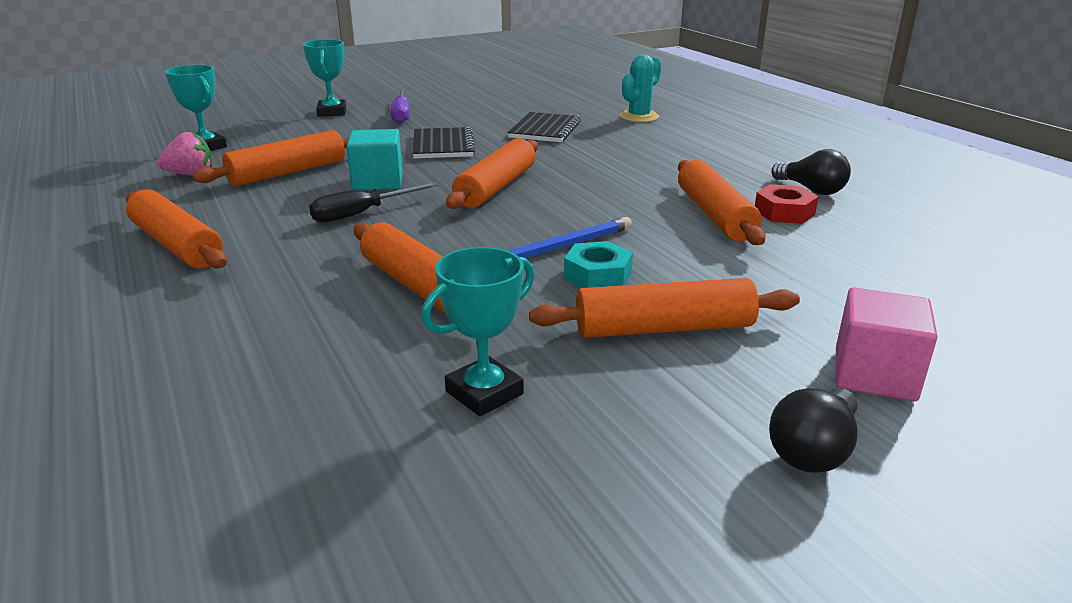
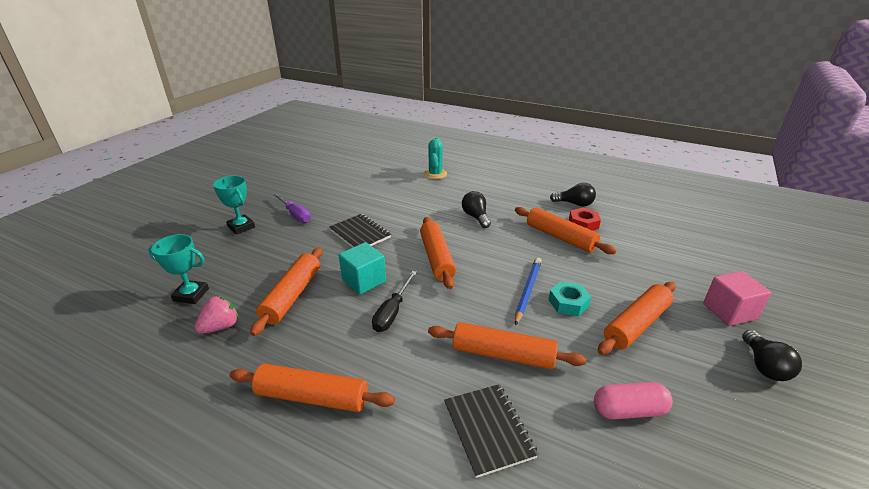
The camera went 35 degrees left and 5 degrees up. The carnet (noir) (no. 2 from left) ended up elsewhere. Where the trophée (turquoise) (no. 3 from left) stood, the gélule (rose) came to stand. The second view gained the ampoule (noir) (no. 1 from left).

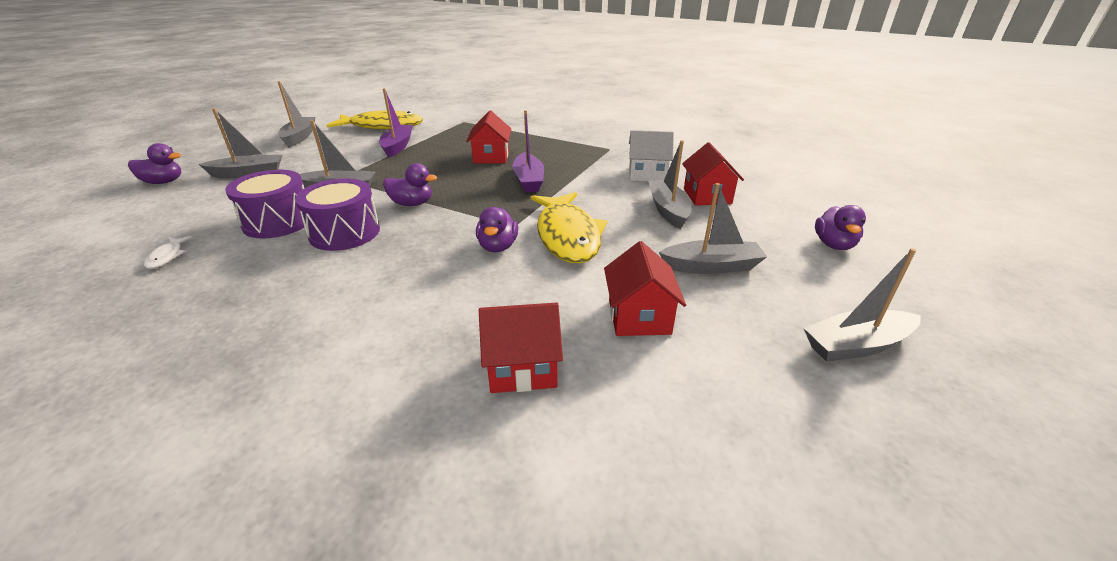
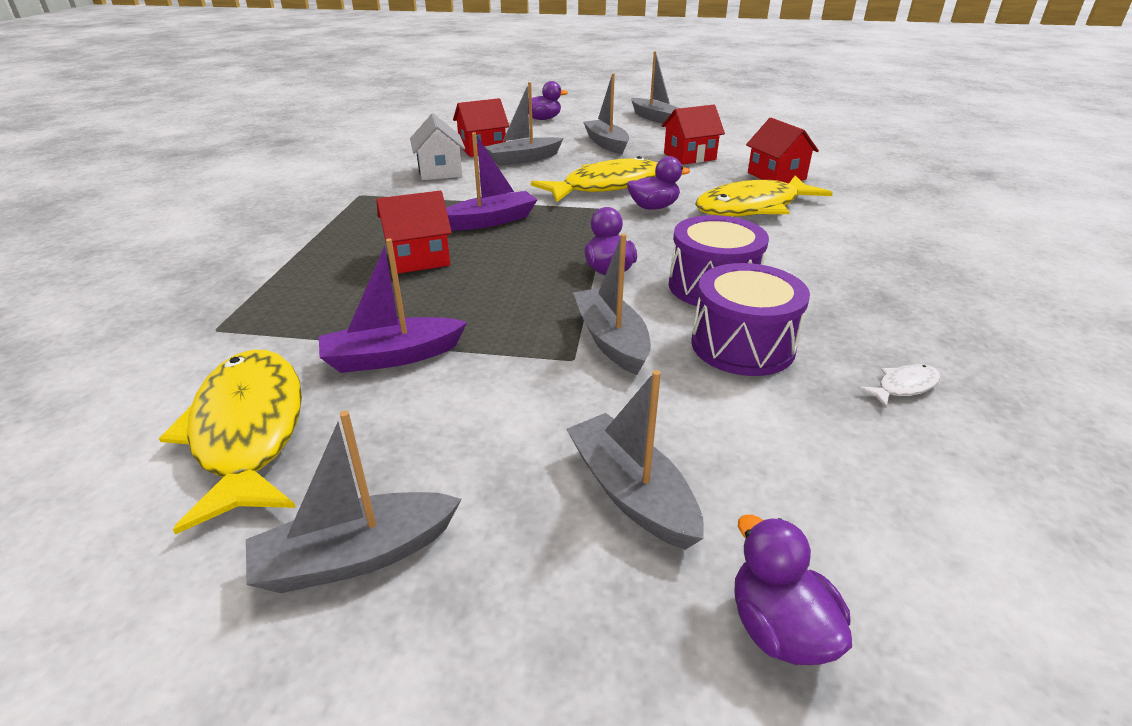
The camera went 110 degrees left and 0 degrees up. The second view gained the poisson (jaune) (no. 3 from left).

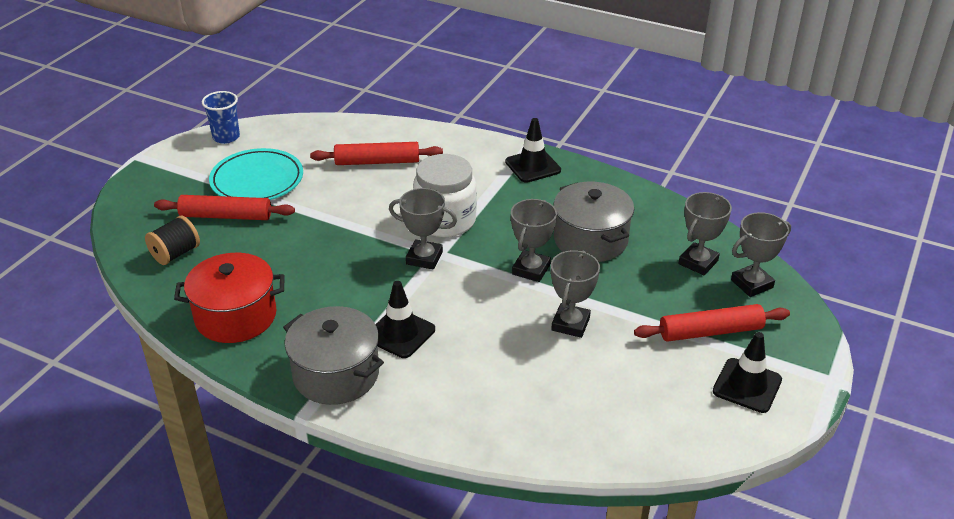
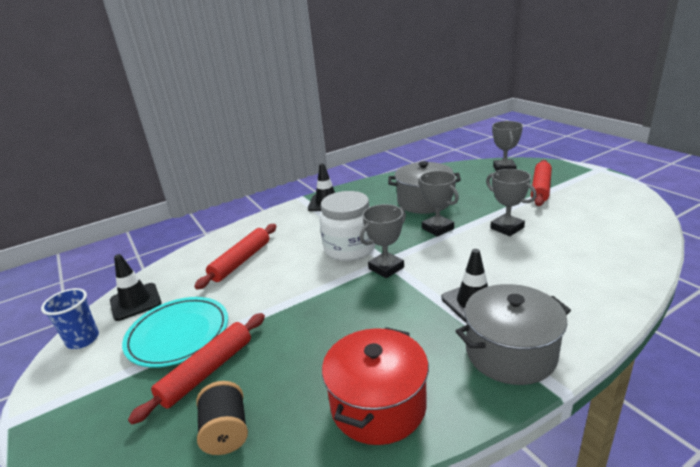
The camera went 55 degrees left and 10 degrees down. The second view lost the trophée (gris) (no. 4 from left). The cône de chantier (noir) (no. 3 from left in the first image) ended up elsewhere.

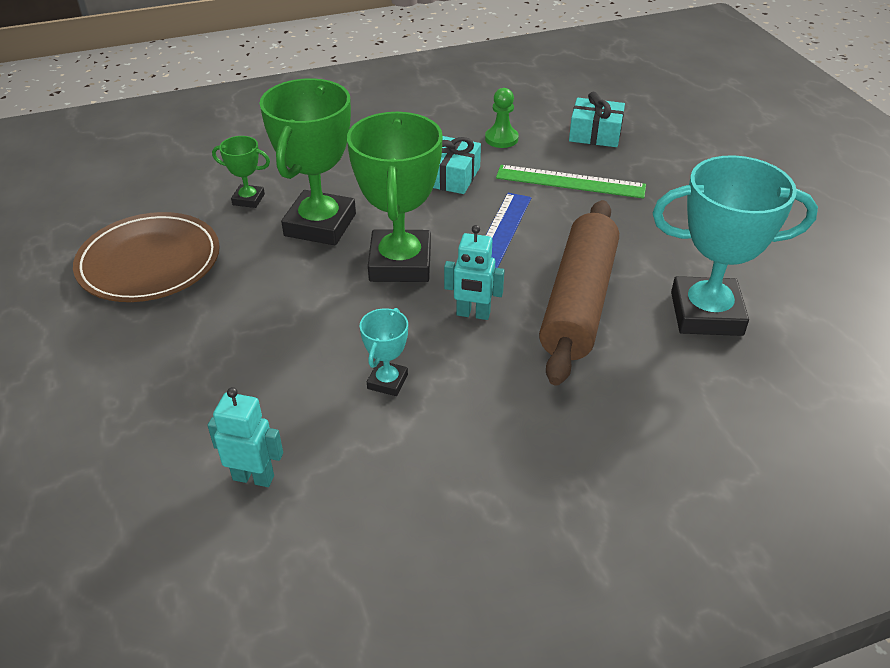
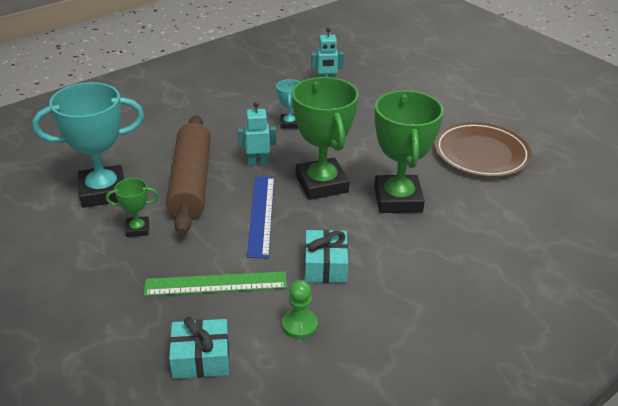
The camera went 160 degrees right and 5 degrees down. The trophée (vert) (no. 1 from left) ended up elsewhere.

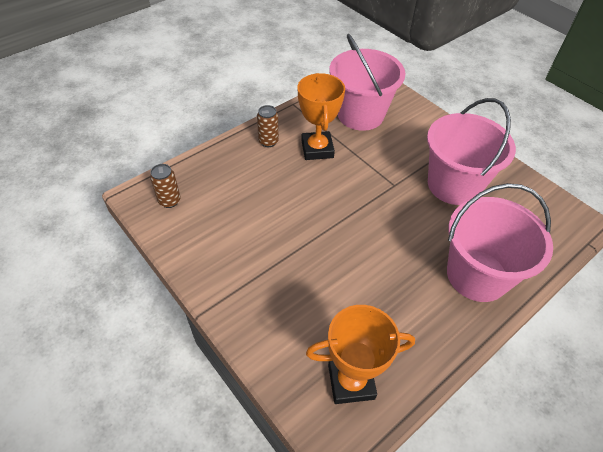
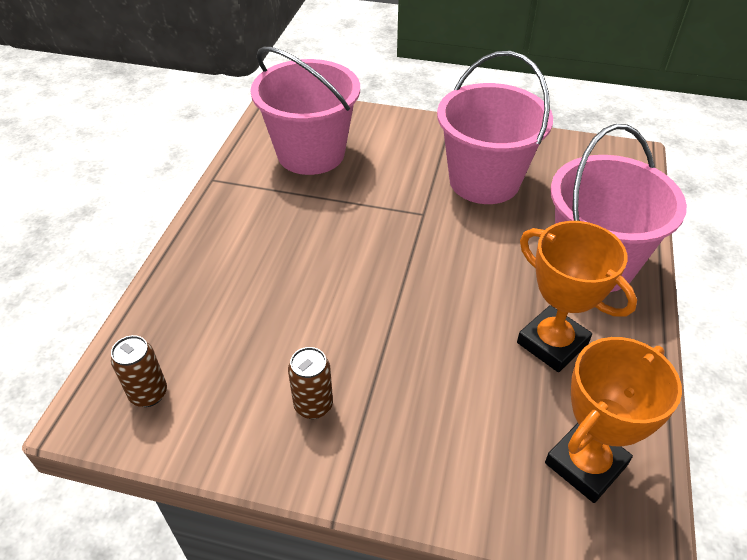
The camera went 35 degrees left and 5 degrees down. The trophée (orange) (no. 1 from left) ended up elsewhere. The canette (marron) (no. 2 from left) ended up elsewhere.

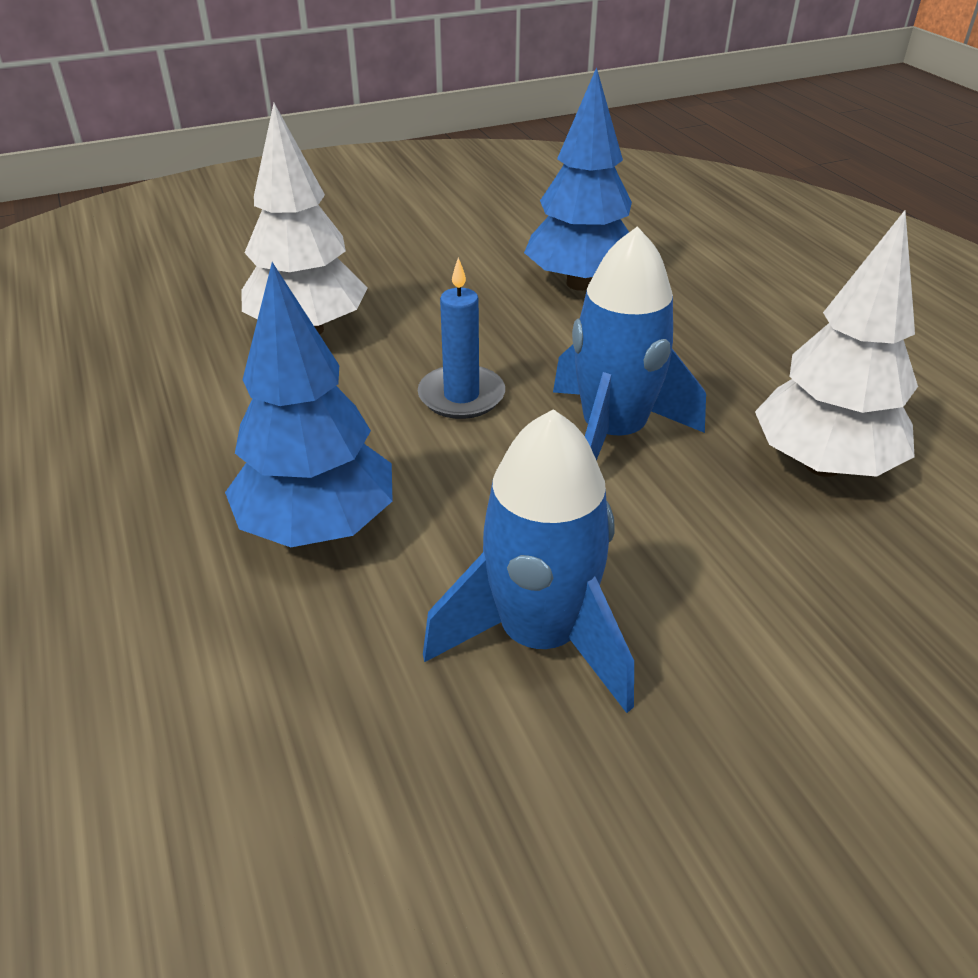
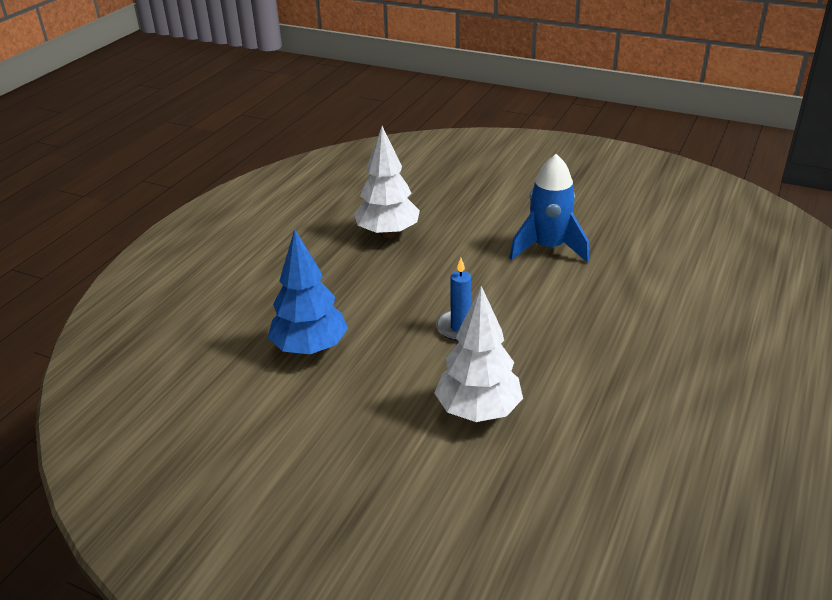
The camera went 130 degrees left and 5 degrees down. The second view lost the fusée (bleu) (no. 2 from left). The second view lost the arbre (bleu) (no. 1 from left).

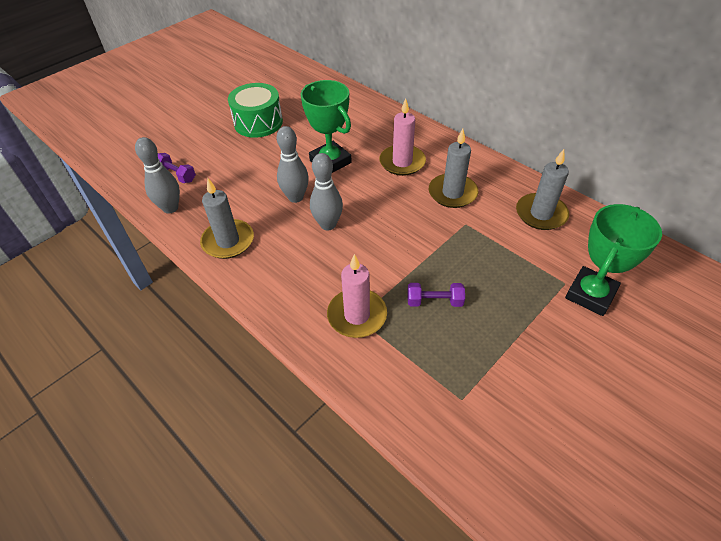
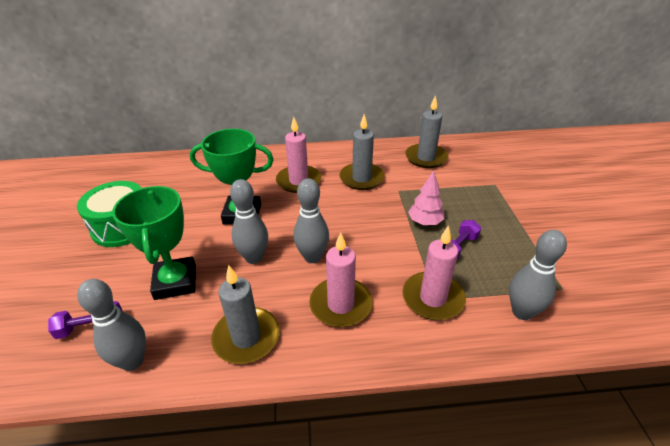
The camera went 50 degrees left and 10 degrees down. The trophée (vert) (no. 2 from left in the first image) ended up elsewhere. The second view gained the arbre (rose). The second view gained the quille (gris) (no. 4 from left). The second view gained the bougie (rose) (no. 2 from left).

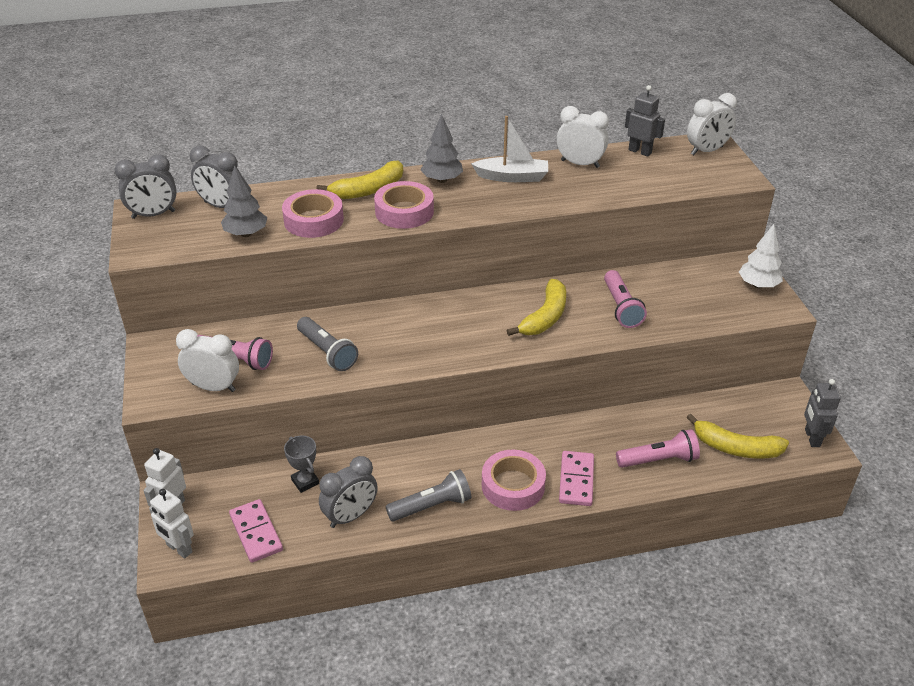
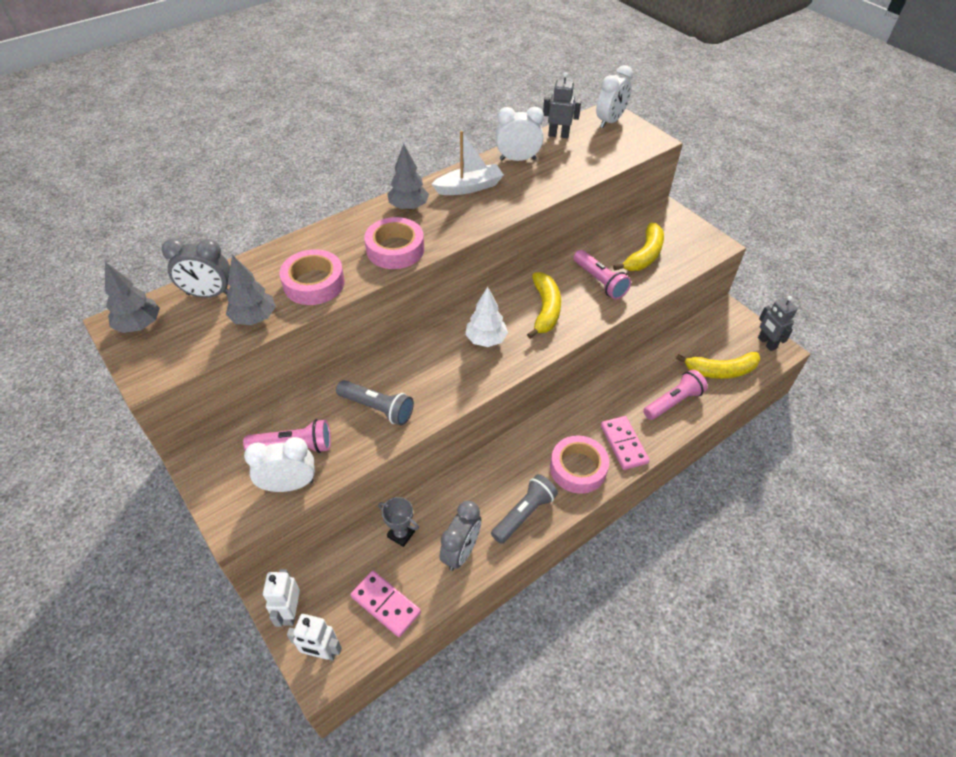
The camera went 25 degrees left and 10 degrees up. Where the réveil (gris) (no. 1 from left) stood, the arbre (gris) (no. 1 from left) came to stand. The banane (jaune) (no. 1 from left in the first image) ended up elsewhere. The arbre (blanc) ended up elsewhere.

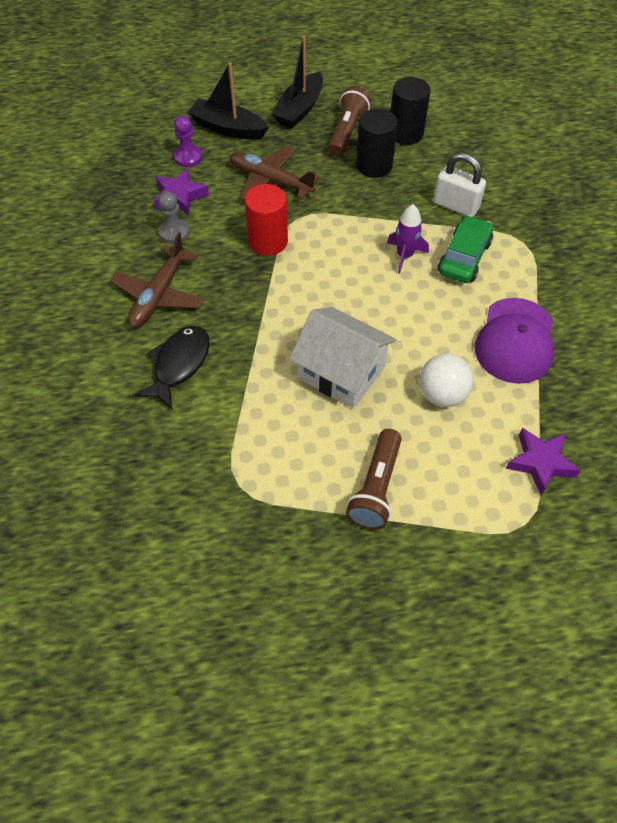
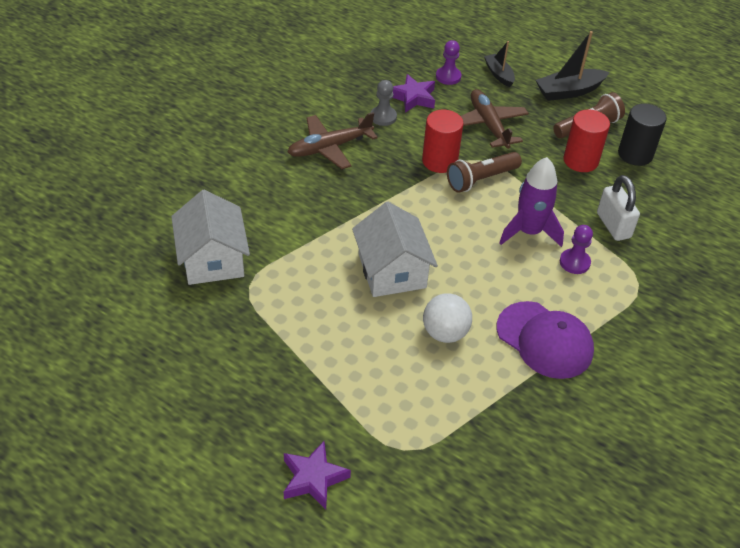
The camera went 40 degrees right and 10 degrees down. The size of the bateau (noir) (no. 1 from left) changed by a factor of 0.63. What was the cylindre (noir) (no. 1 from left) turned into the cylindre (rouge) (no. 2 from left). The size of the fusée (violet) changed by a factor of 1.53. Where the voiture (vert) stood, the pion (violet) (no. 2 from left) came to stand. The casquette (violet) ended up facing another way, 105 degrees counterclockwise from before. The second view lost the poisson (noir). The étoile (violet) (no. 2 from left in the first image) ended up elsewhere. The lampe de poche (marron) (no. 2 from left in the first image) ended up elsewhere. The second view gained the maison (blanc) (no. 1 from left).

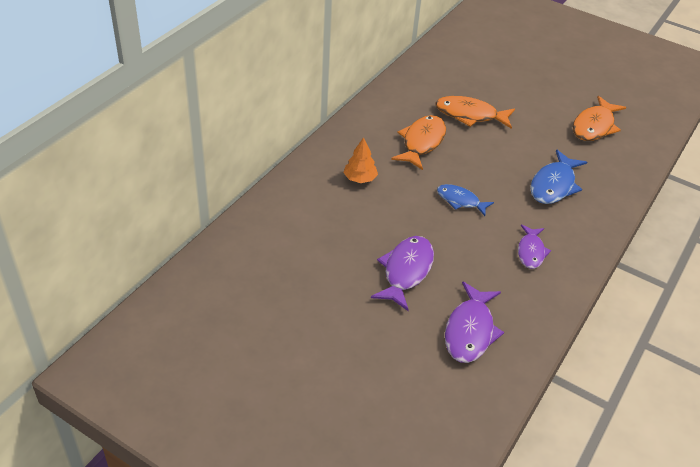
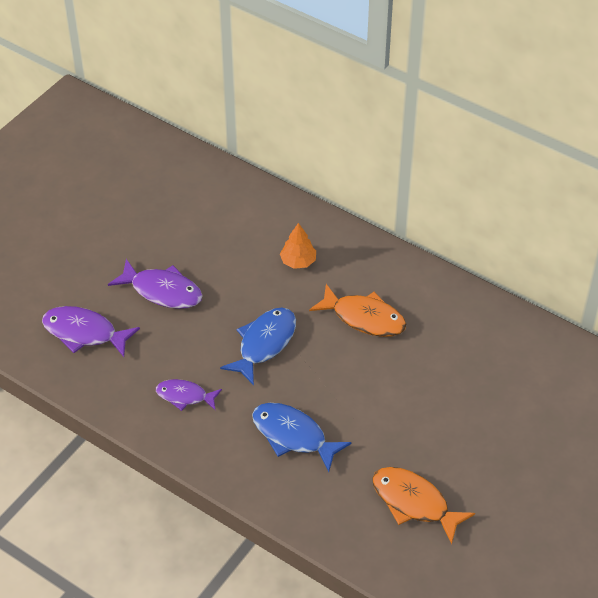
The camera went 95 degrees right and 5 degrees up. The second view lost the poisson (orange) (no. 2 from left). The size of the poisson (bleu) (no. 1 from left) changed by a factor of 1.55.

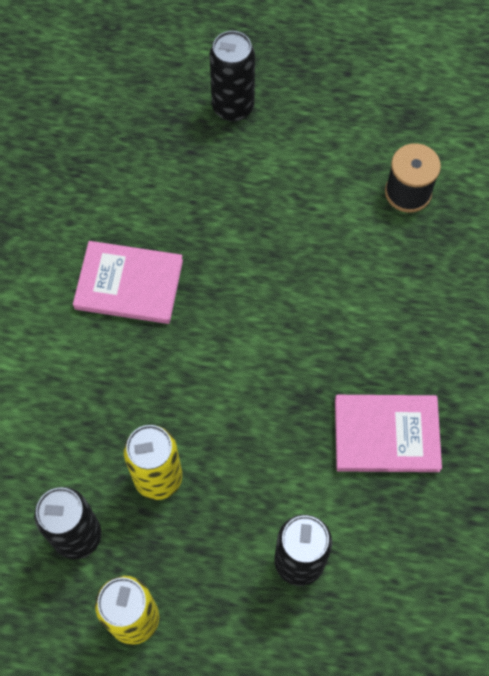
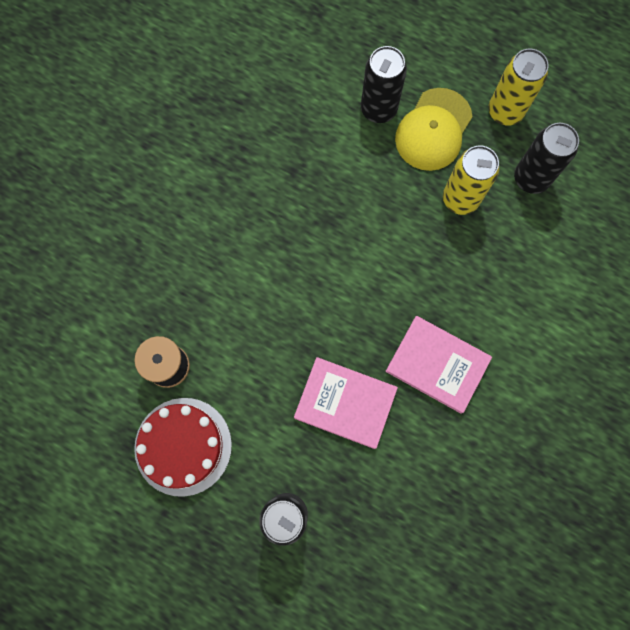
The camera went 160 degrees left and 10 degrees up. The livre (rose) (no. 2 from left in the first image) ended up elsewhere. The second view gained the casquette (jaune). The second view gained the gâteau (rouge).

